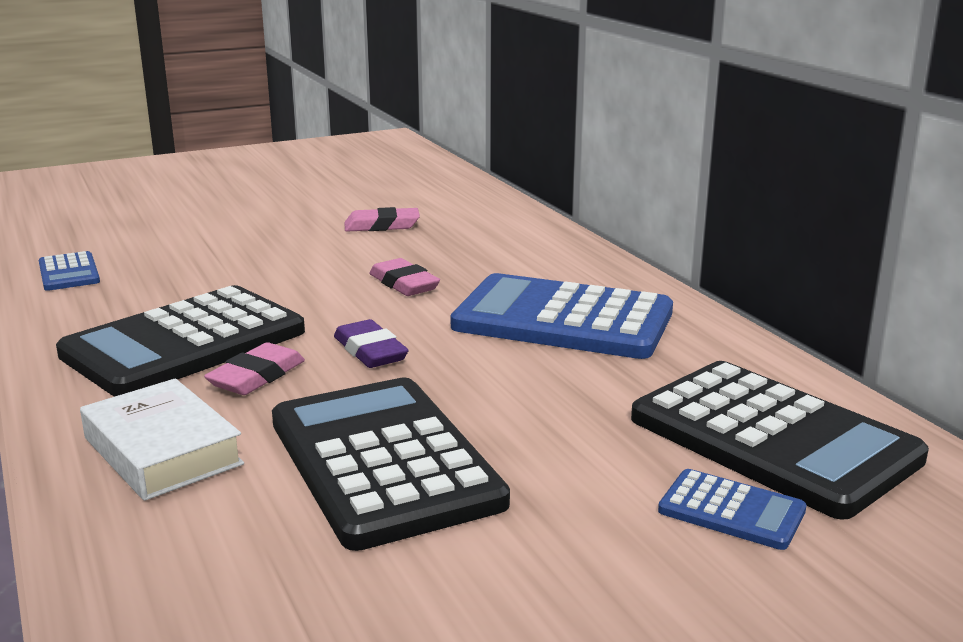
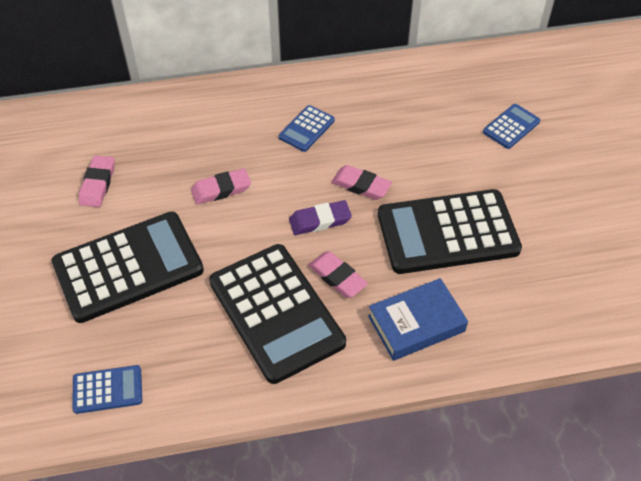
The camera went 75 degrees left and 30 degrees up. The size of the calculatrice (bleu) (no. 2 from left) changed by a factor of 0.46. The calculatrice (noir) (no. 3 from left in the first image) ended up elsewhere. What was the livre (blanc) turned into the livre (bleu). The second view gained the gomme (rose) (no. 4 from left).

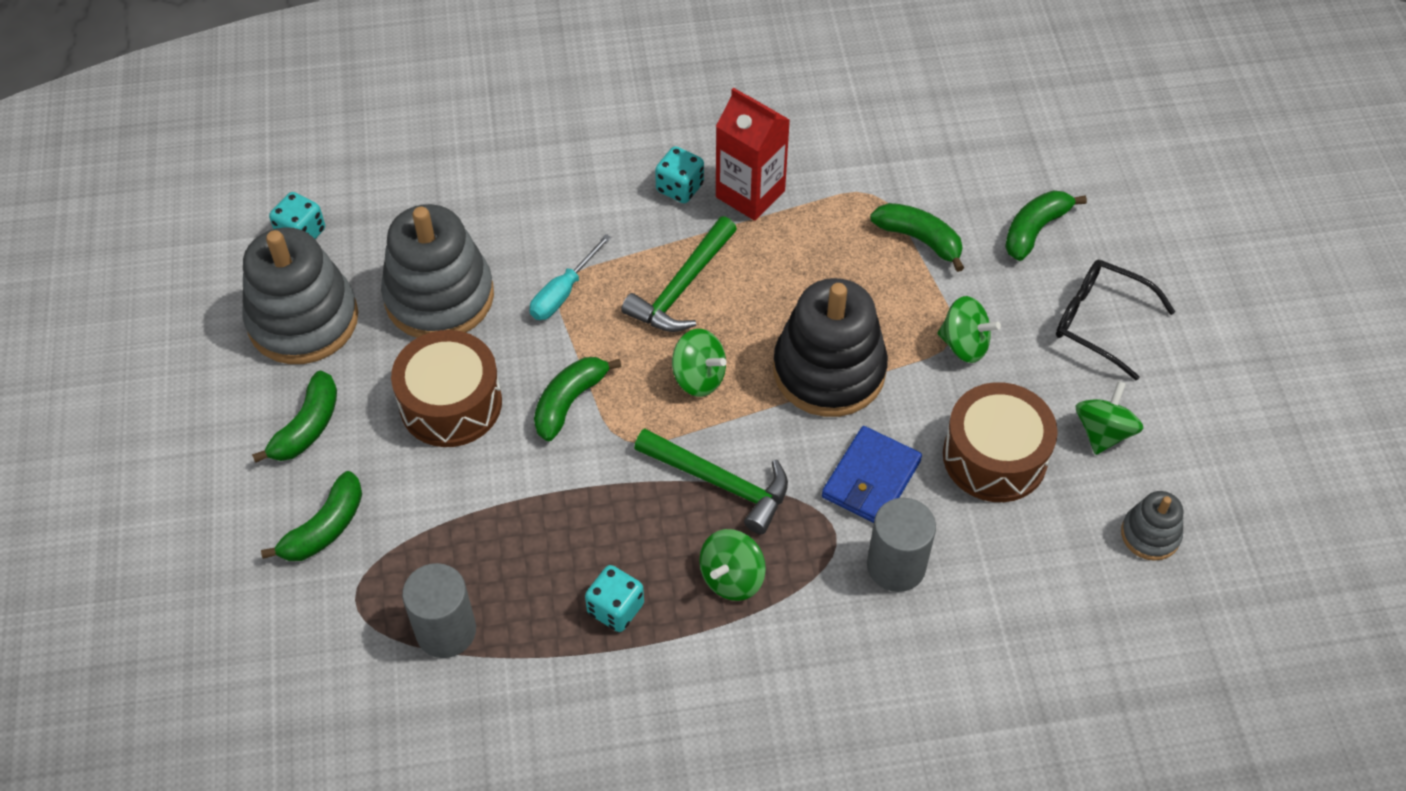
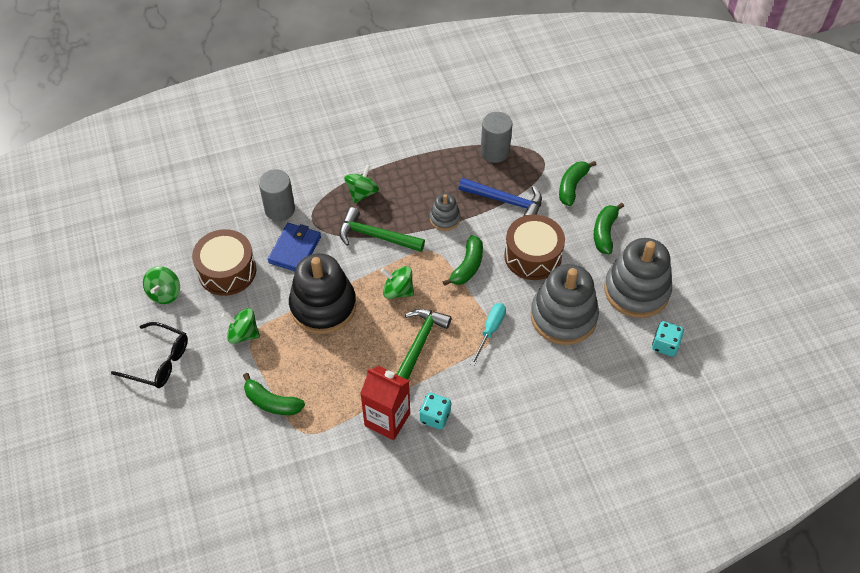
The camera went 170 degrees right and 0 degrees up. The second view lost the banane (vert) (no. 5 from left). The jouet à empiler (gris) (no. 3 from left in the first image) ended up elsewhere. The second view lost the dé (turquoise) (no. 2 from left). The second view gained the marteau (bleu).

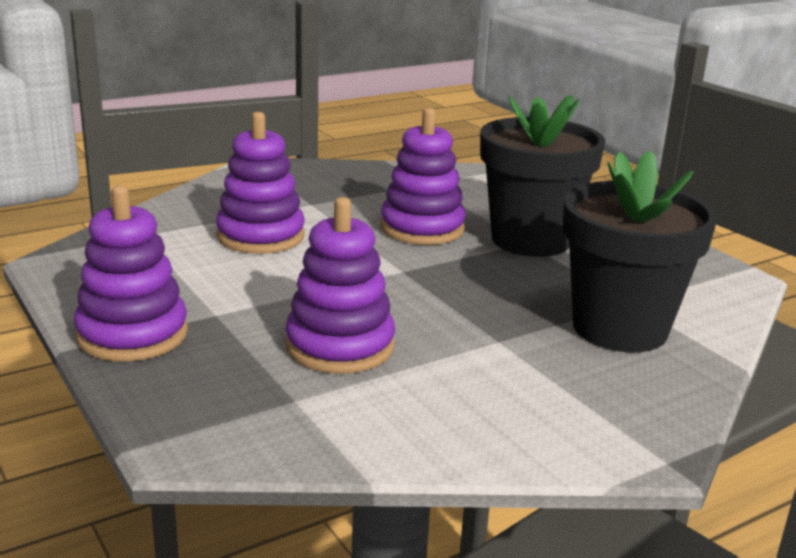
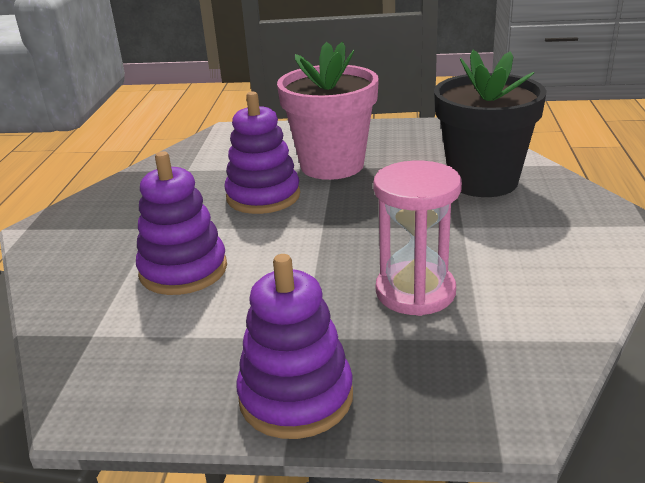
The camera went 50 degrees left and 5 degrees up. What was the pot de fleurs (noir) (no. 1 from left) turned into the pot de fleurs (rose). Where the jouet à empiler (violet) (no. 3 from left) stood, the sablier (rose) came to stand.

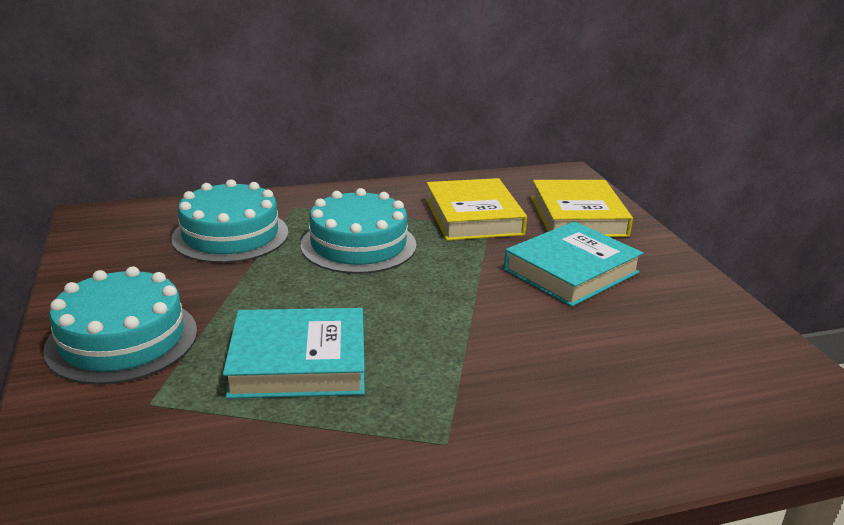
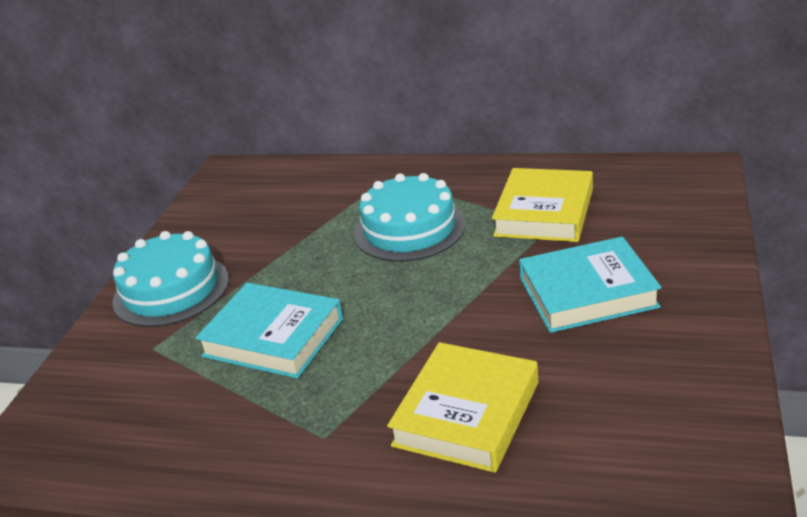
The camera went 35 degrees right and 5 degrees up. The second view lost the gâteau (turquoise) (no. 2 from left). The livre (jaune) (no. 2 from left in the first image) ended up elsewhere.

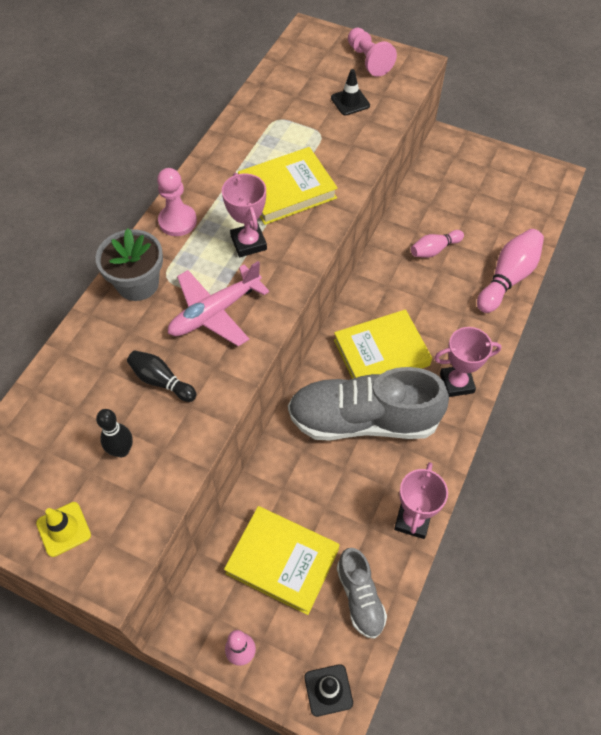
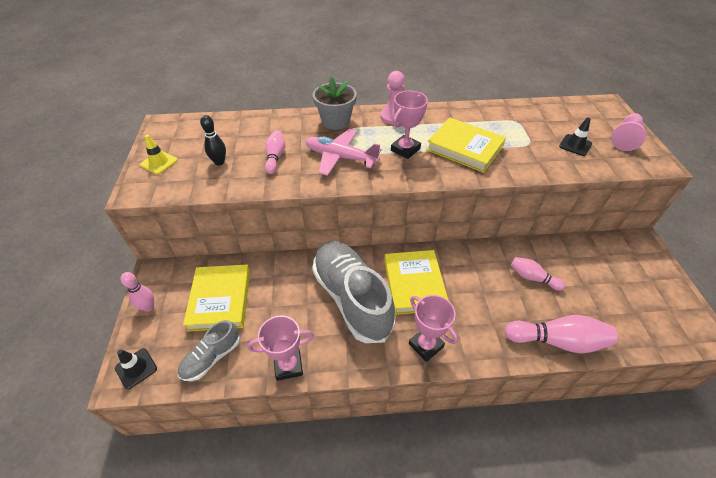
The camera went 60 degrees right and 10 degrees down. The livre (jaune) (no. 3 from left in the first image) ended up facing another way, 45 degrees clockwise from before. What was the quille (noir) (no. 2 from left) turned into the quille (rose) (no. 2 from left).

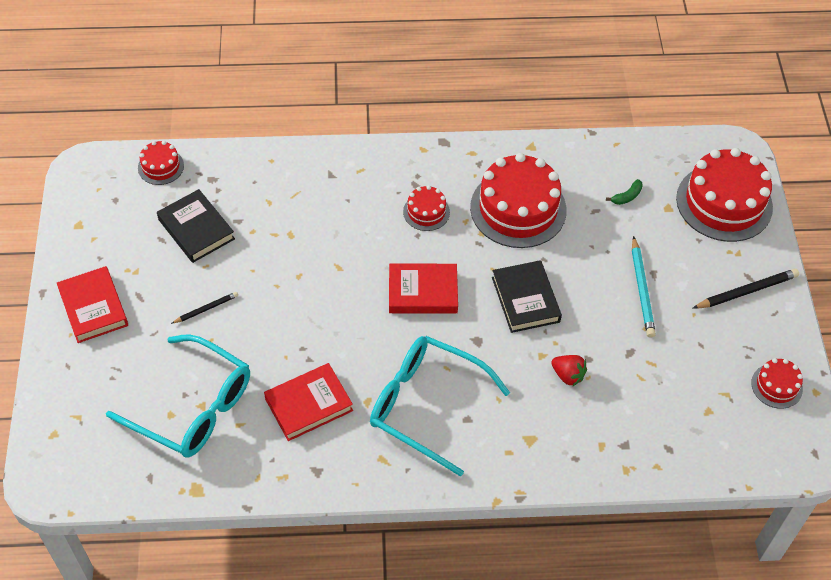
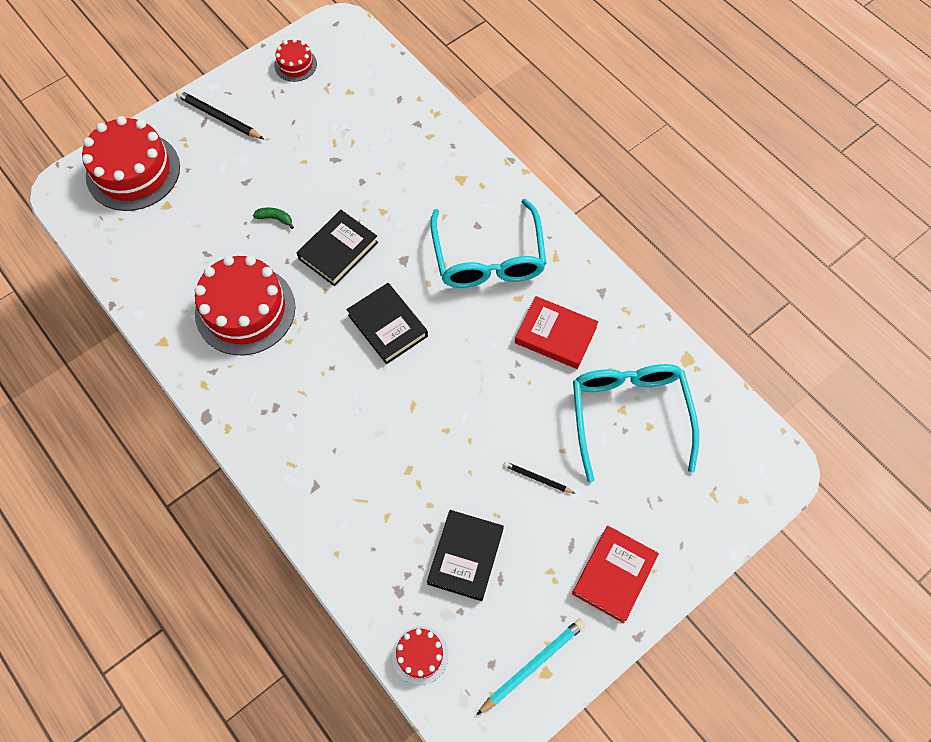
The camera went 125 degrees left and 10 degrees up. The banane (vert) ended up elsewhere. The second view lost the gâteau (rouge) (no. 2 from left). The crayon (turquoise) ended up elsewhere. What was the livre (rouge) (no. 3 from left) turned into the livre (noir) (no. 2 from left). The second view lost the fraise (rouge).

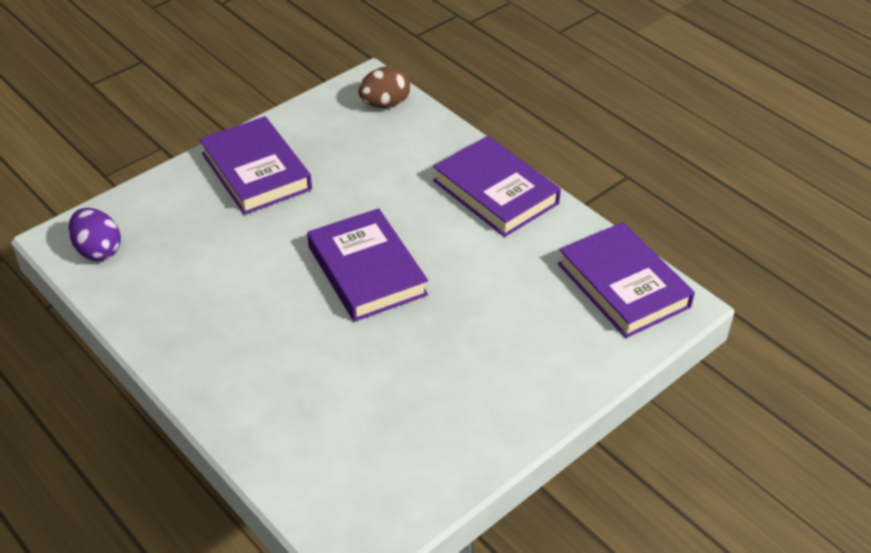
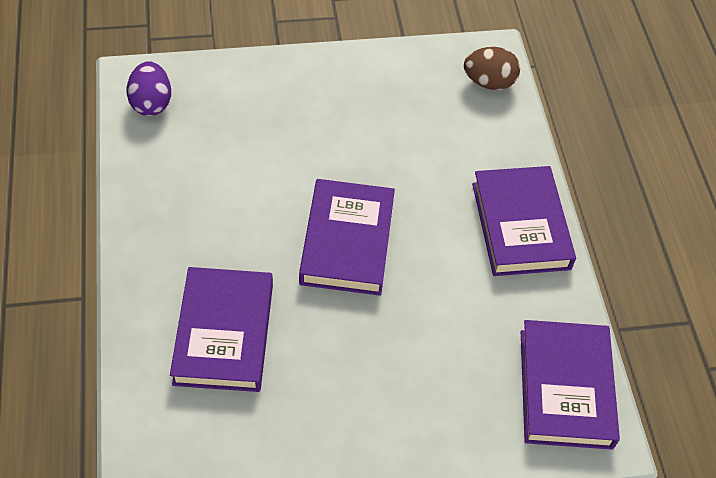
The camera went 30 degrees right and 10 degrees up. The livre (violet) (no. 1 from left) ended up elsewhere.

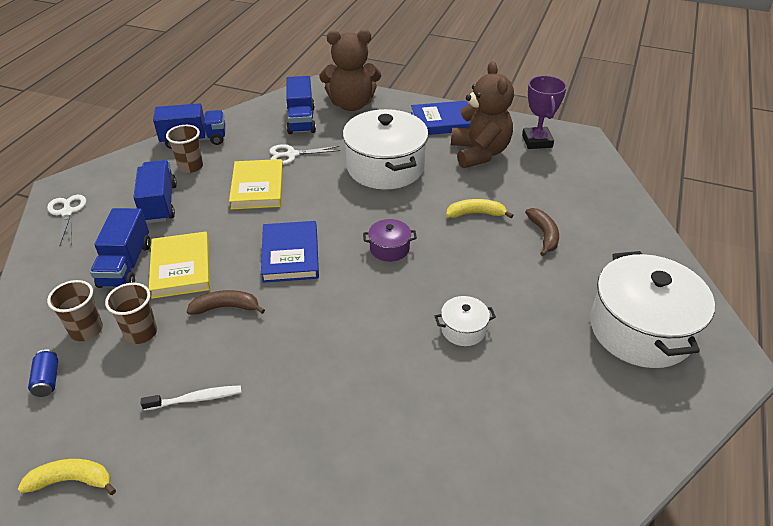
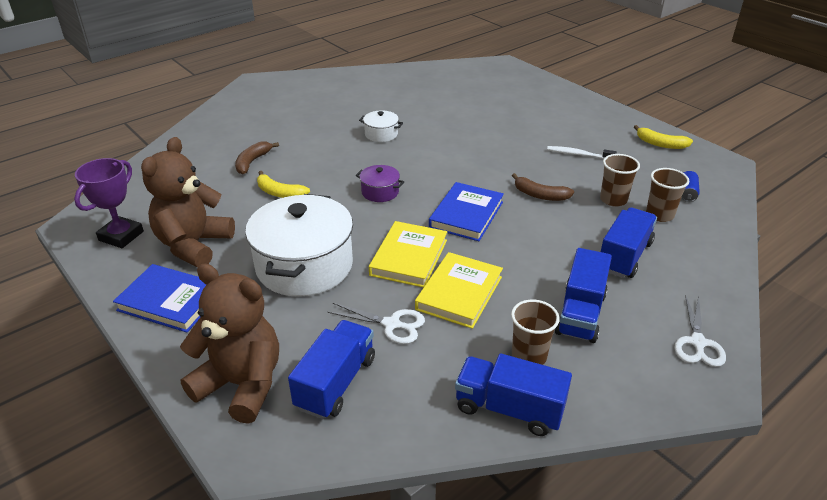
The camera went 150 degrees left and 5 degrees down. The livre (jaune) (no. 1 from left) ended up elsewhere. The second view lost the marmite (blanc) (no. 3 from left).

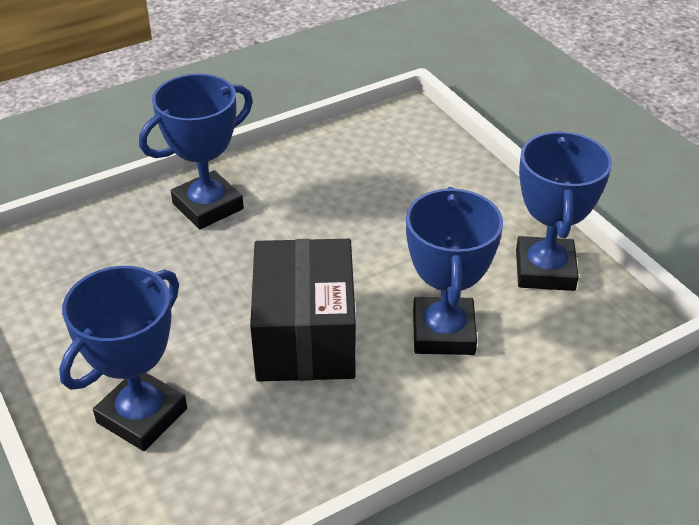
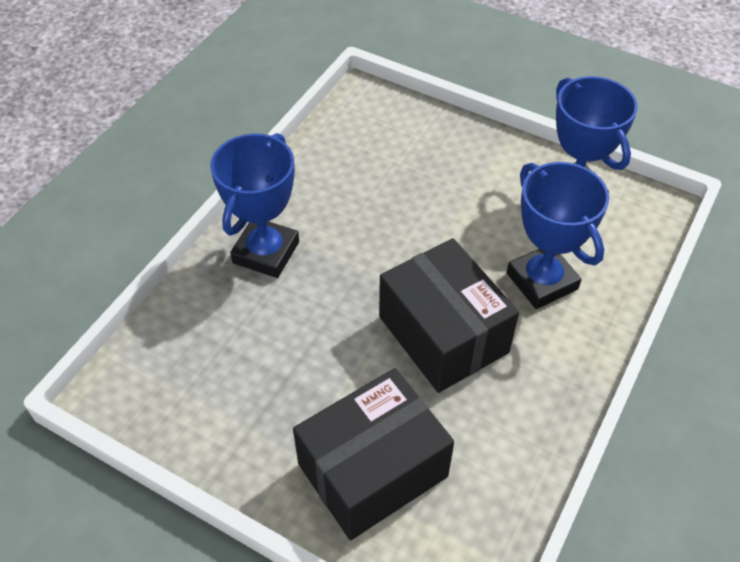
The camera went 30 degrees left and 10 degrees up. Where the trophée (bleu) (no. 1 from left) stood, the boîte (noir) (no. 1 from left) came to stand.

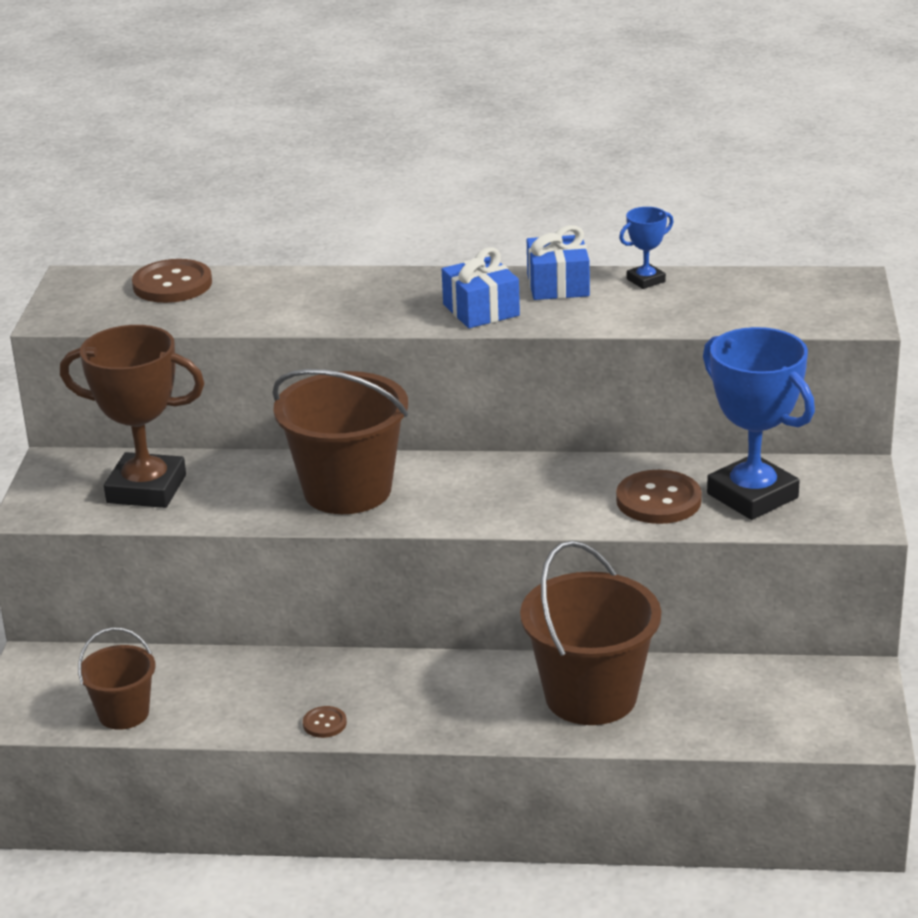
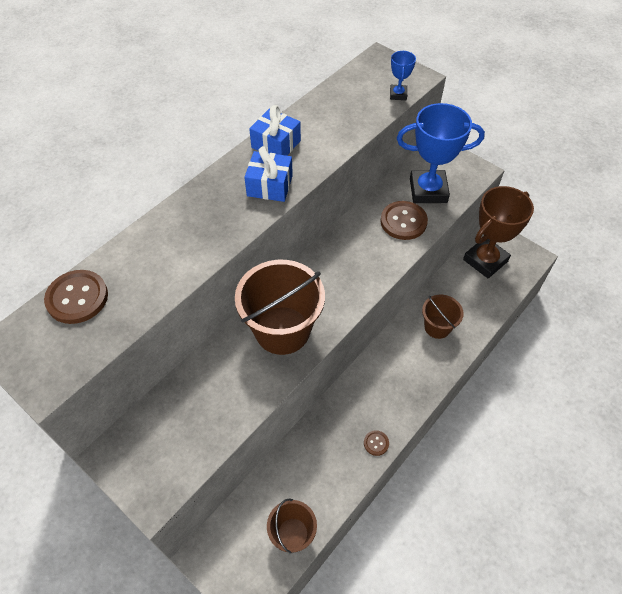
The camera went 55 degrees left and 25 degrees up. The trophée (bleu) (no. 1 from left) ended up elsewhere. The trophée (marron) ended up elsewhere. The size of the seau (marron) (no. 3 from left) changed by a factor of 0.55.

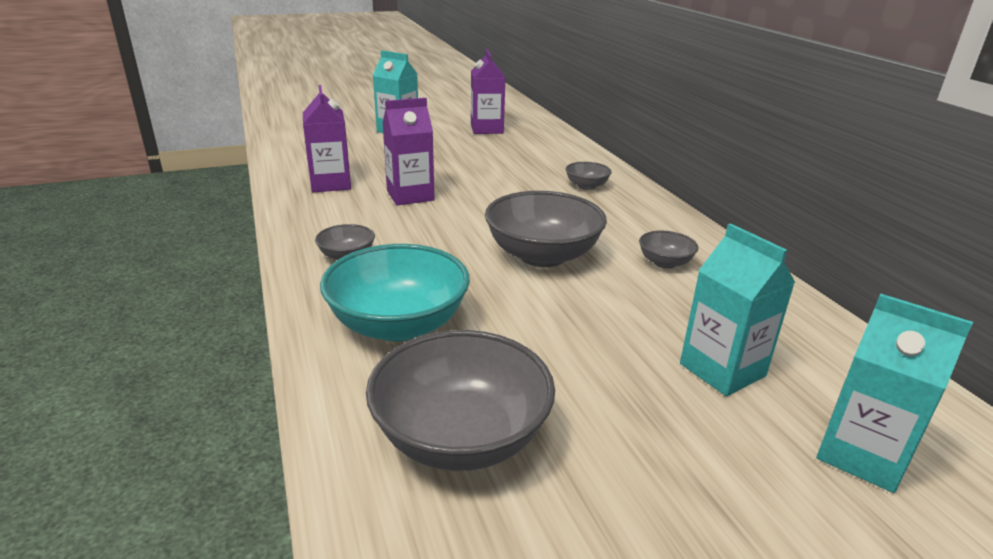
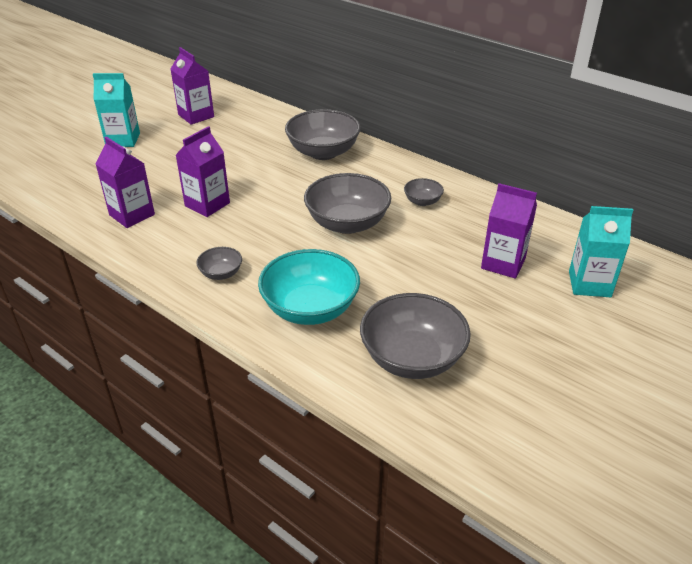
The camera went 30 degrees left and 10 degrees up. The size of the bol (gris) (no. 4 from left in the first image) changed by a factor of 2.08. What was the brique de lait (turquoise) (no. 2 from left) turned into the brique de lait (violet) (no. 4 from left).

